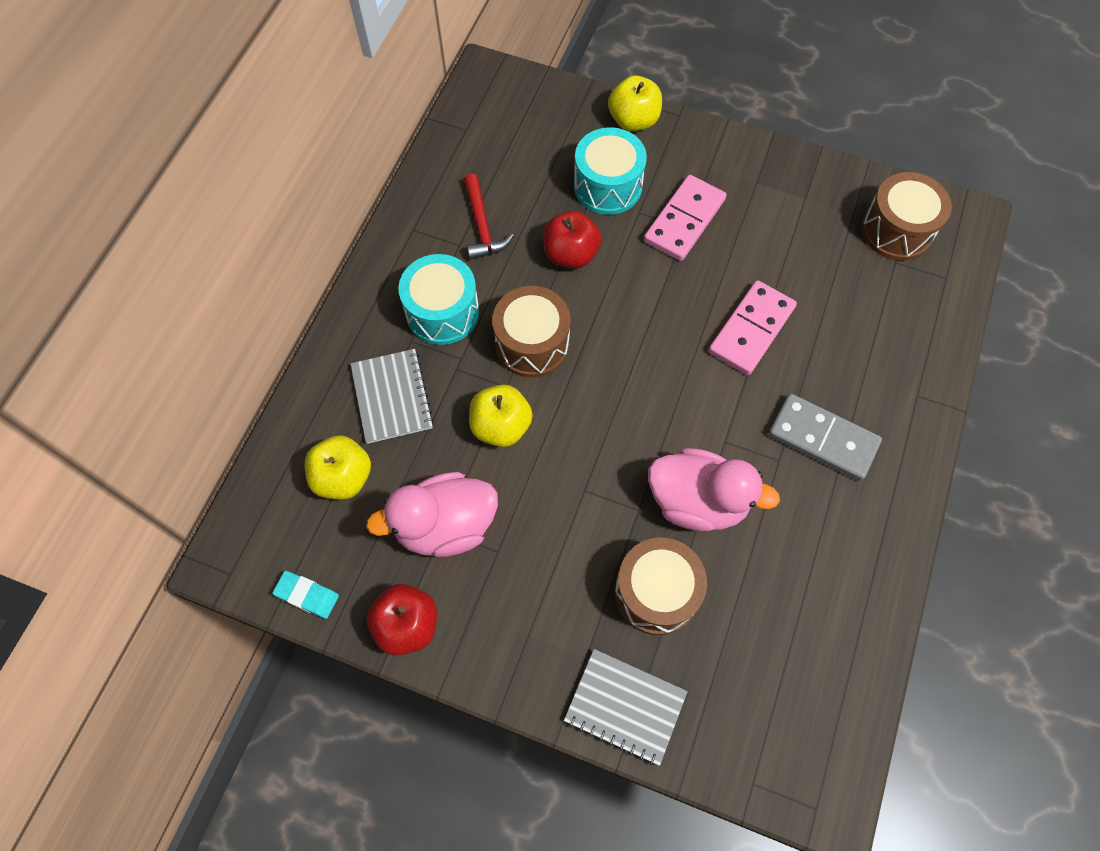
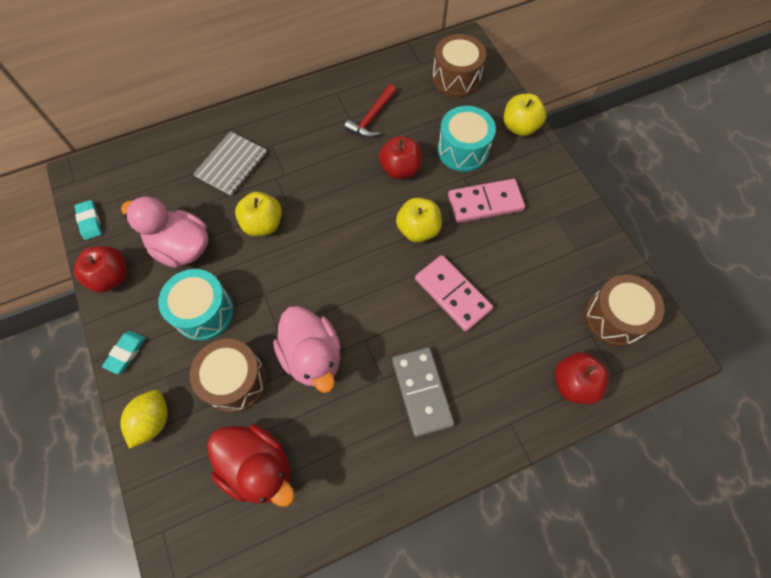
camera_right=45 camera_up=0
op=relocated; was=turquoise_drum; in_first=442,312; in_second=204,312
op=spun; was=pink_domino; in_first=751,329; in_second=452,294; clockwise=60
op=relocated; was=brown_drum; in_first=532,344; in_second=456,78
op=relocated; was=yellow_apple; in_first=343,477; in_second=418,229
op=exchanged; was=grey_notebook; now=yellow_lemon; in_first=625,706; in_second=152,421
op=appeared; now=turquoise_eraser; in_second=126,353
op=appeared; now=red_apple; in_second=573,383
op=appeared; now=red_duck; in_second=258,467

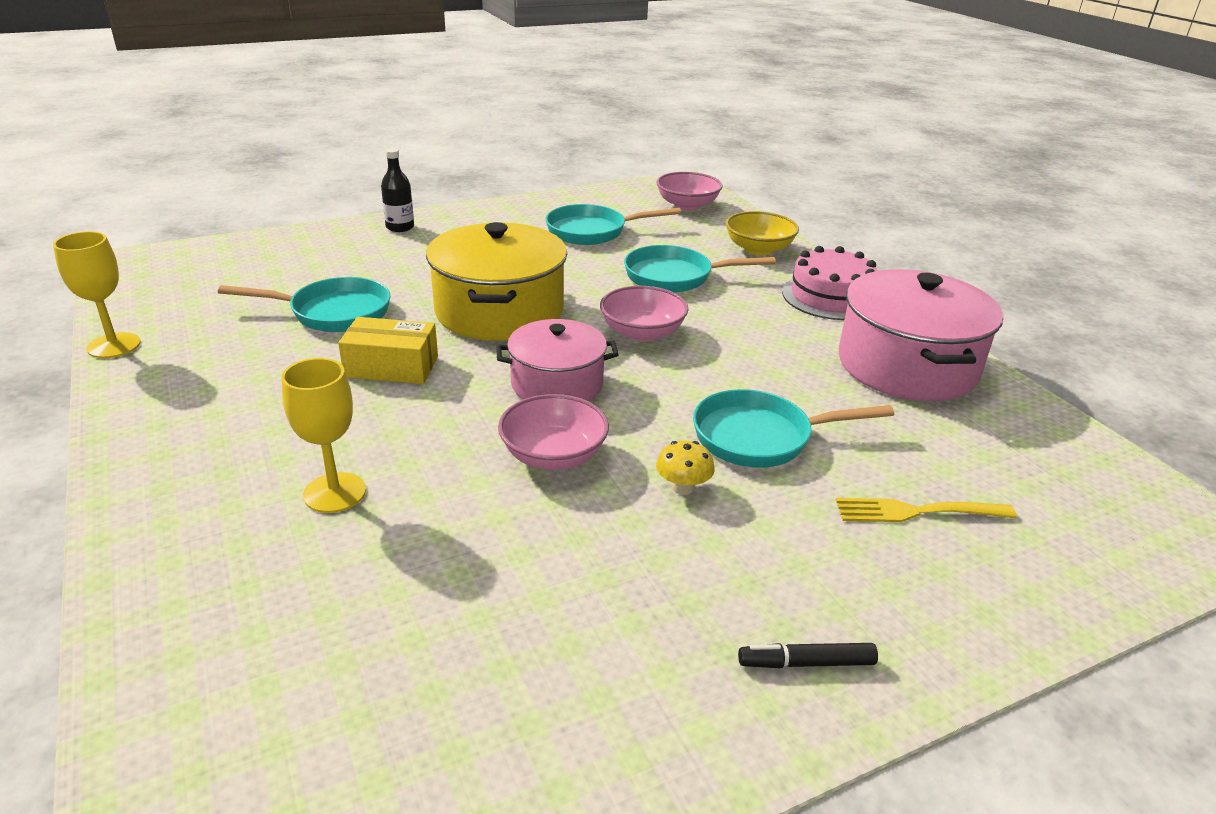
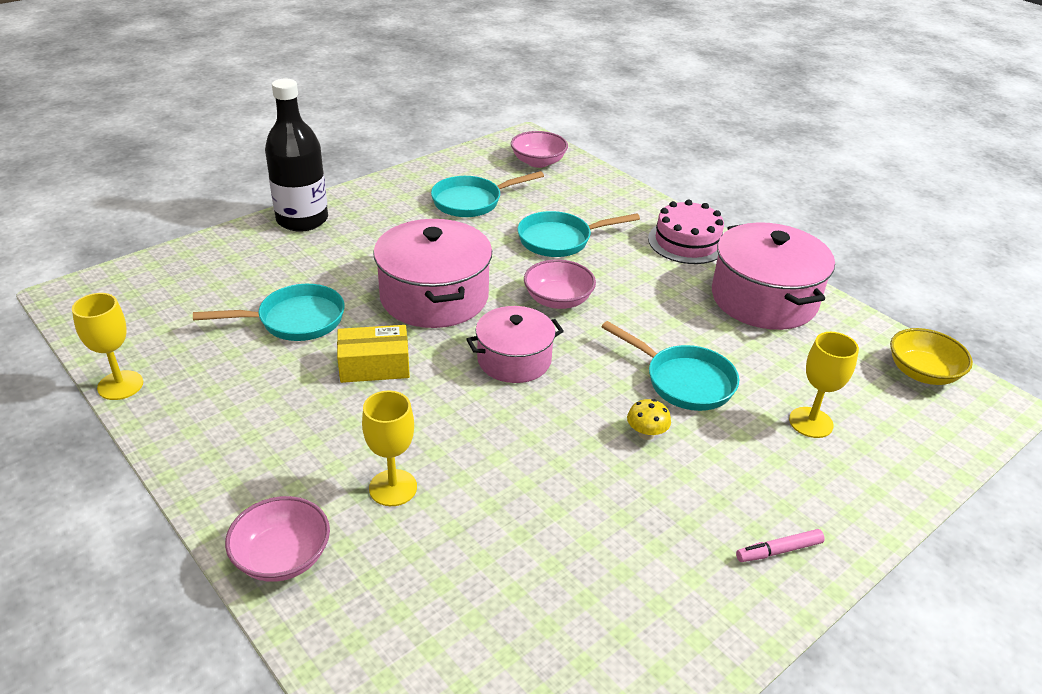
camera_right=-15 camera_up=5
op=size; was=black_bottle; in_first=400,227; in_second=302,220; ratio=2.02
op=relocated; was=yellow_bowl; in_first=758,249; in_second=922,373
op=colour; was=yellow_pot; now=pink_pot; in_first=499,311; in_second=434,297
op=spun; was=turquoise_pan; in_first=760,437; in_second=684,381; clockwise=-120
op=relocated; was=pink_bowl; in_first=553,455; in_second=282,557
op=exchanged; was=yellow_fork; now=yellow_goblet; in_first=918,511; in_second=810,422
op=colour; was=black_marker; now=pink_marker; in_first=806,663; in_second=778,551

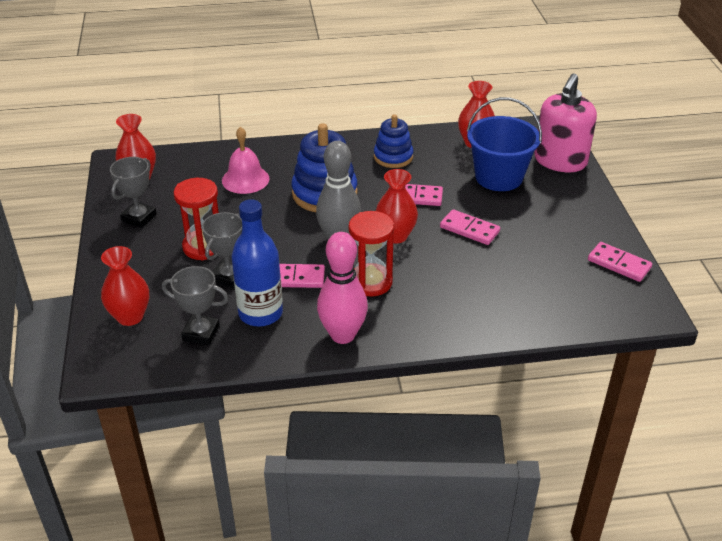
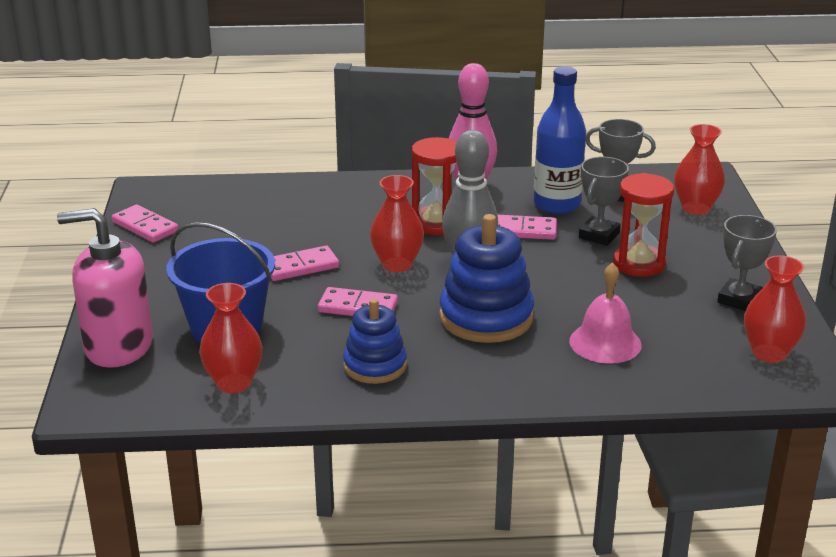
camera_right=-175 camera_up=-10
op=spun; was=pink_soap_dispenser; in_first=560,161; in_second=118,346; clockwise=-120
op=spun; was=pink_domino; in_first=469,229; in_second=301,267; clockwise=-60

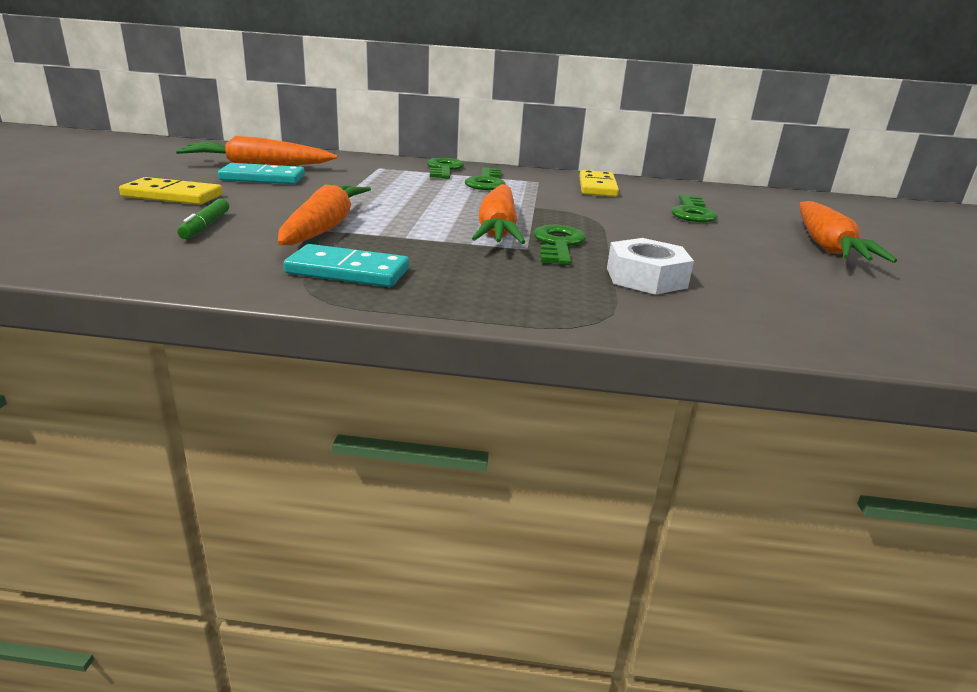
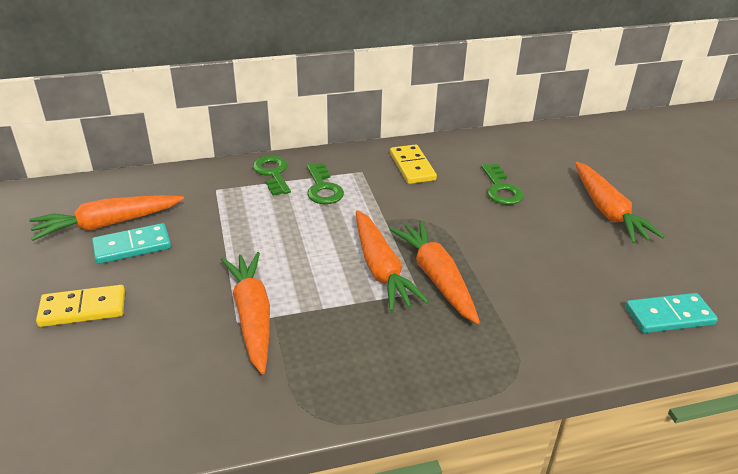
camera_right=-20 camera_up=10
op=missing; was=green_marker; in_first=206,226
op=exchanged; was=green_key; now=orange_carrot; in_first=558,244; in_second=436,277
op=missing; was=white_nut; in_first=646,278
op=relocated; was=turquoise_domino; in_first=347,271; in_second=669,316

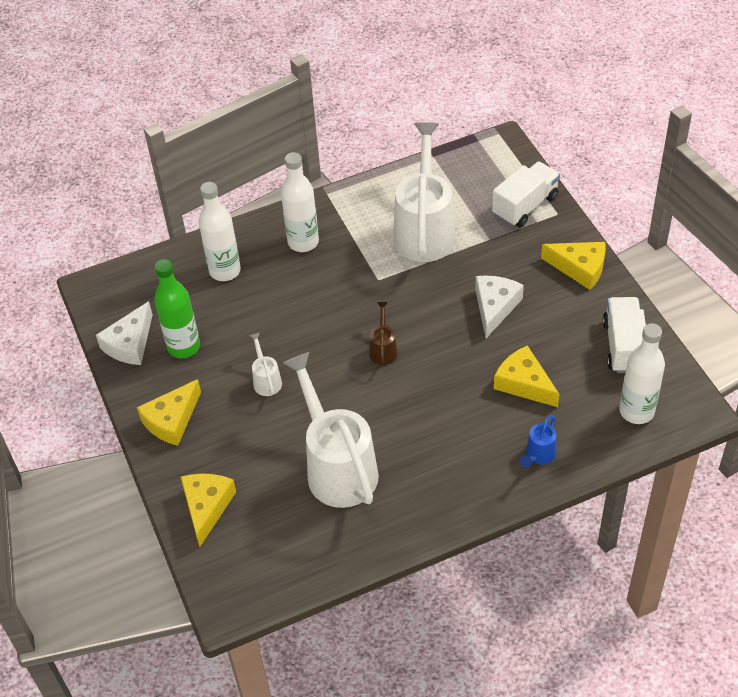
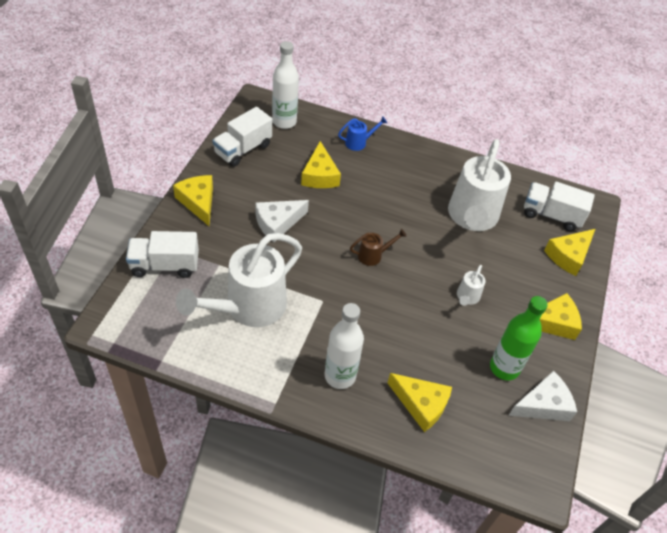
camera_right=-145 camera_up=0
op=exchanged; was=white_bottle; now=yellow_cheese; in_first=225,271; in_second=421,404
op=spun; was=brown_watering_can; in_first=383,349; in_second=373,255; clockwise=-150
op=appeared; now=white_truck; in_second=551,215

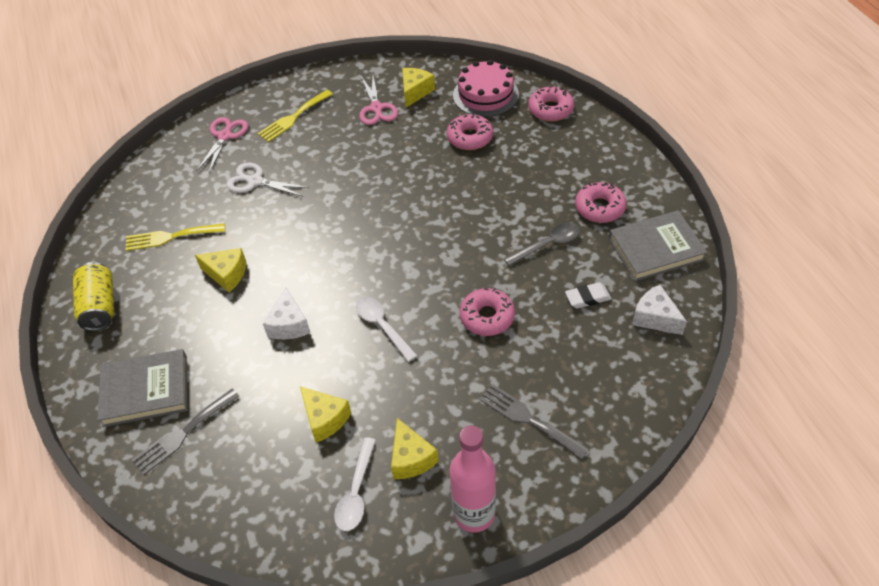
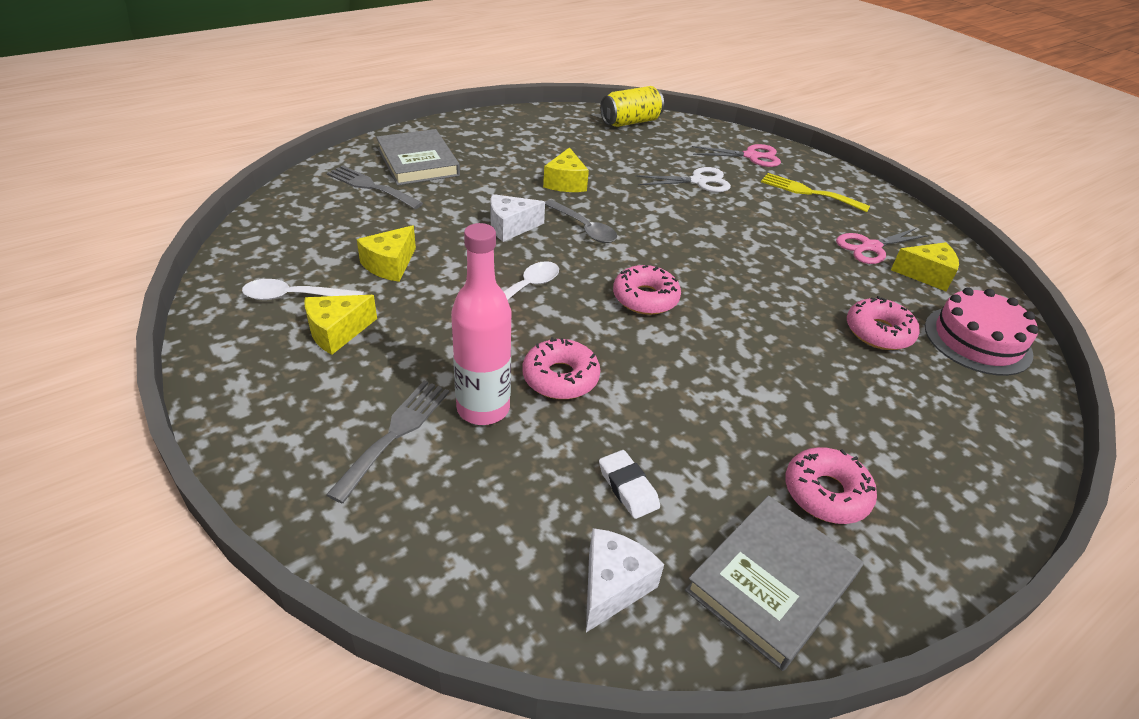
camera_right=70 camera_up=-10
op=relocated; was=pink_donut; in_first=550,109; in_second=645,298
op=spun; was=white_scissors; in_first=255,181; in_second=699,181; clockwise=75
op=spun; was=grey_book; in_first=656,249; in_second=771,582; clockwise=75
op=missing; was=yellow_fork; in_first=170,237
op=relocated; was=grey_spoon; in_first=547,244; in_second=584,228
op=relocated; was=yellow_can; in_first=100,306; in_second=630,122
op=relocated; was=pink_bottle; in_first=474,513; in_second=483,408

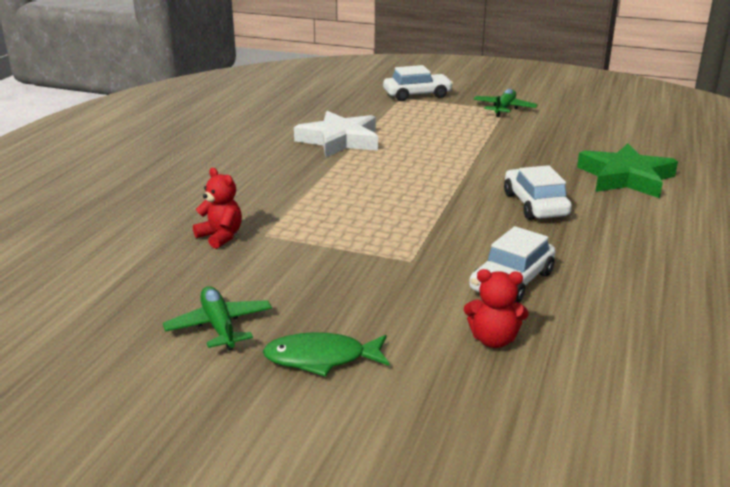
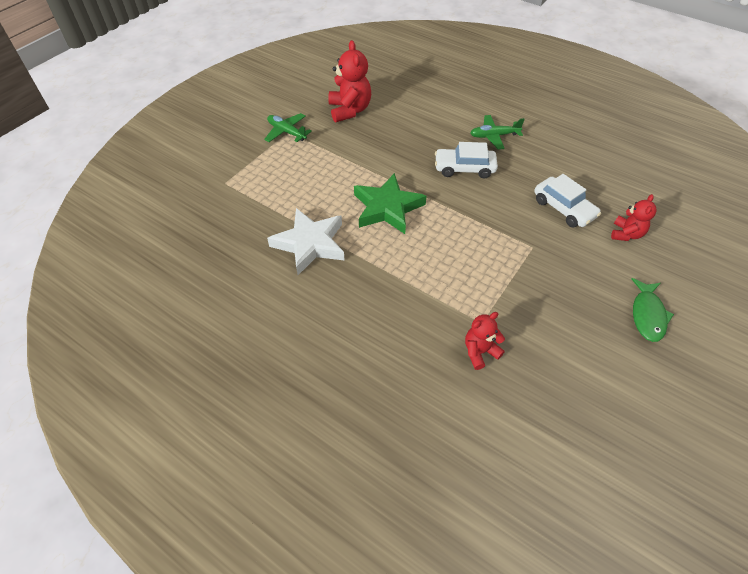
camera_right=-75 camera_up=25
op=missing; was=white_car; in_first=417,95
op=relocated; was=green_star; in_first=626,178; in_second=387,208
op=relocated; was=green_plane; in_first=219,326; in_second=494,136
op=appeared; now=red_teddy_bear; in_second=349,110

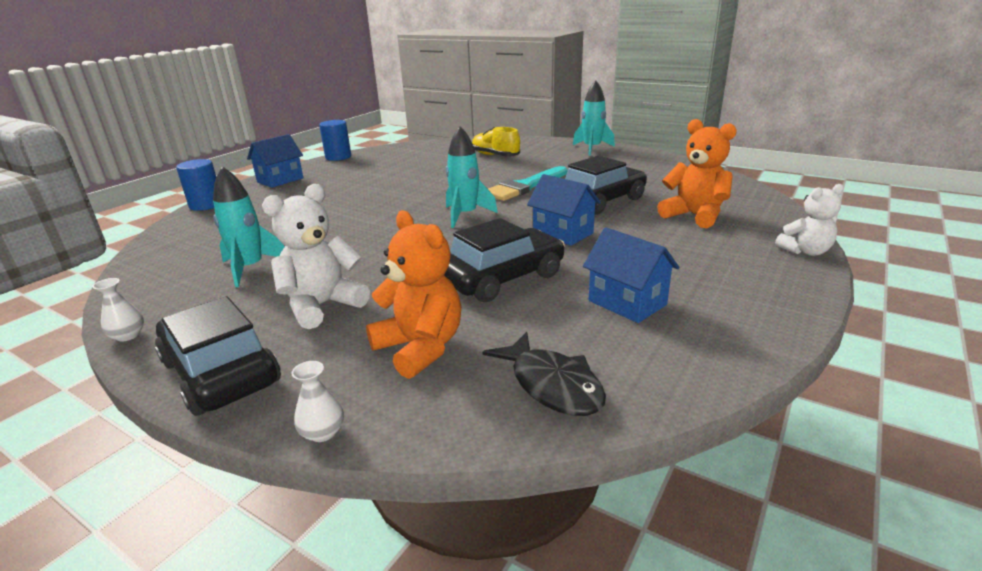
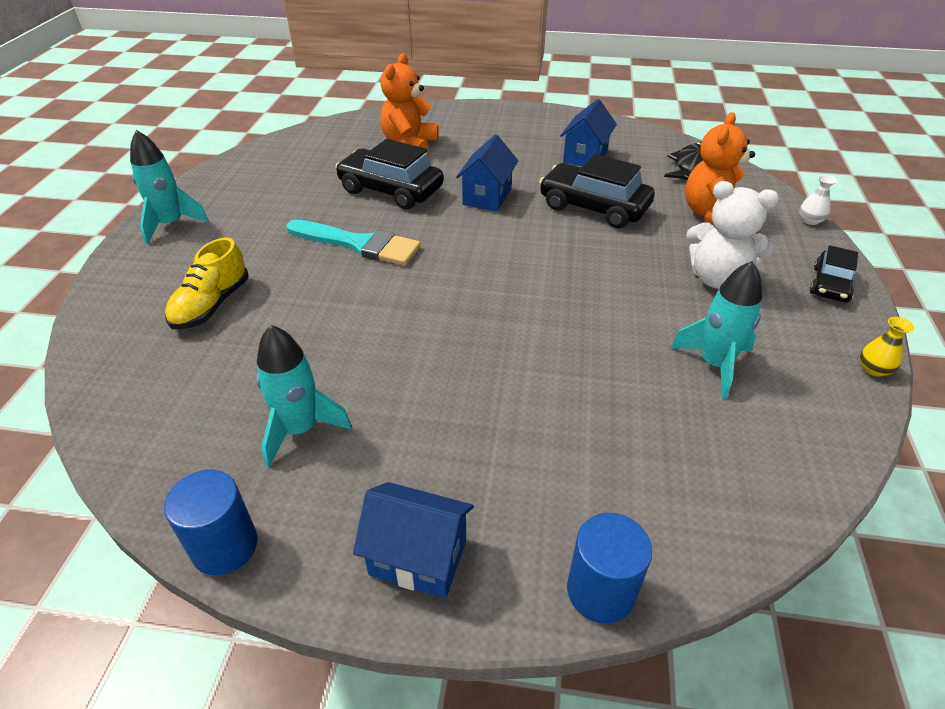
camera_right=-115 camera_up=15
op=relocated; was=turquoise_rocket; in_first=465,215; in_second=300,429
op=missing; was=white_teddy_bear; in_first=805,251
op=colour; was=white_vase; now=yellow_vase; in_first=128,335; in_second=873,369
op=size; was=black_car; in_first=220,372; in_second=830,285; ratio=0.57

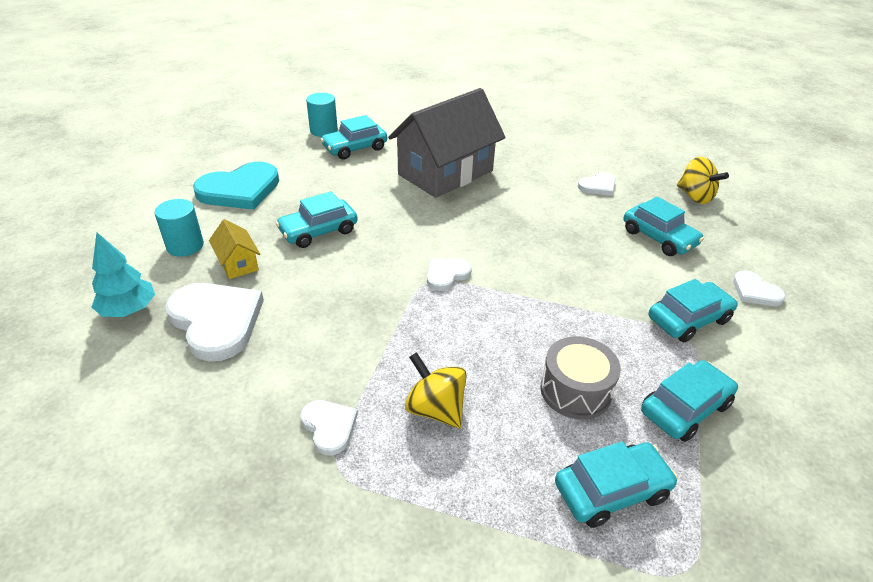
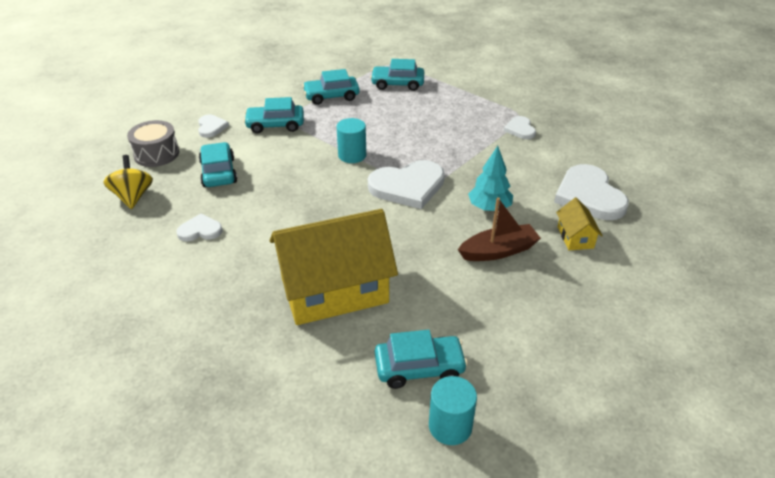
camera_right=-155 camera_up=0
op=colour; was=grey_house; now=yellow_house; in_first=445,173; in_second=334,290
op=missing; was=turquoise_heart; in_first=240,190
op=exchanged; was=turquoise_car; now=brown_boat; in_first=318,231; in_second=498,251
op=relocated; was=turquoise_cylinder; in_first=185,246; in_second=352,155
op=relocated; was=turquoise_tree; in_first=129,310; in_second=489,208
op=size; was=white_heart; in_first=446,275; in_second=408,186; ratio=1.94
op=relocated; was=grey_drum; in_first=575,390; in_second=156,154
op=missing; was=yellow_spinning_top; in_first=435,409

